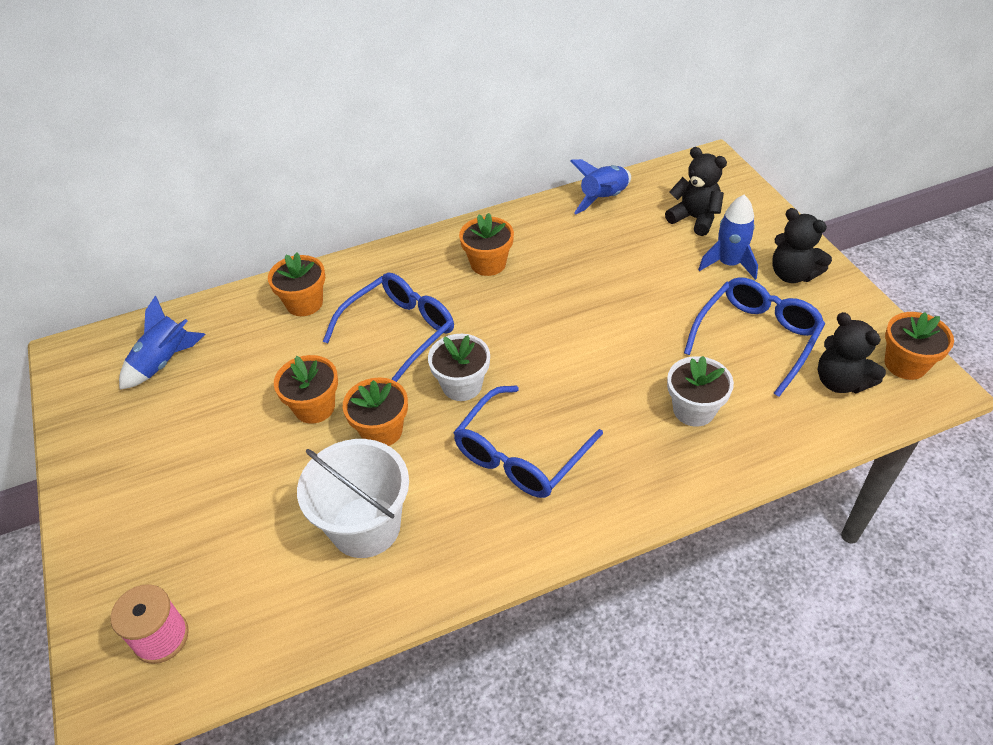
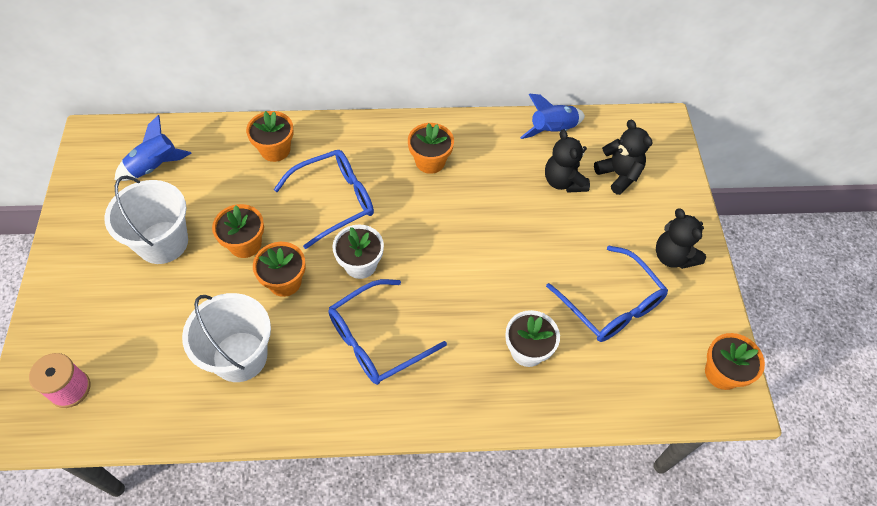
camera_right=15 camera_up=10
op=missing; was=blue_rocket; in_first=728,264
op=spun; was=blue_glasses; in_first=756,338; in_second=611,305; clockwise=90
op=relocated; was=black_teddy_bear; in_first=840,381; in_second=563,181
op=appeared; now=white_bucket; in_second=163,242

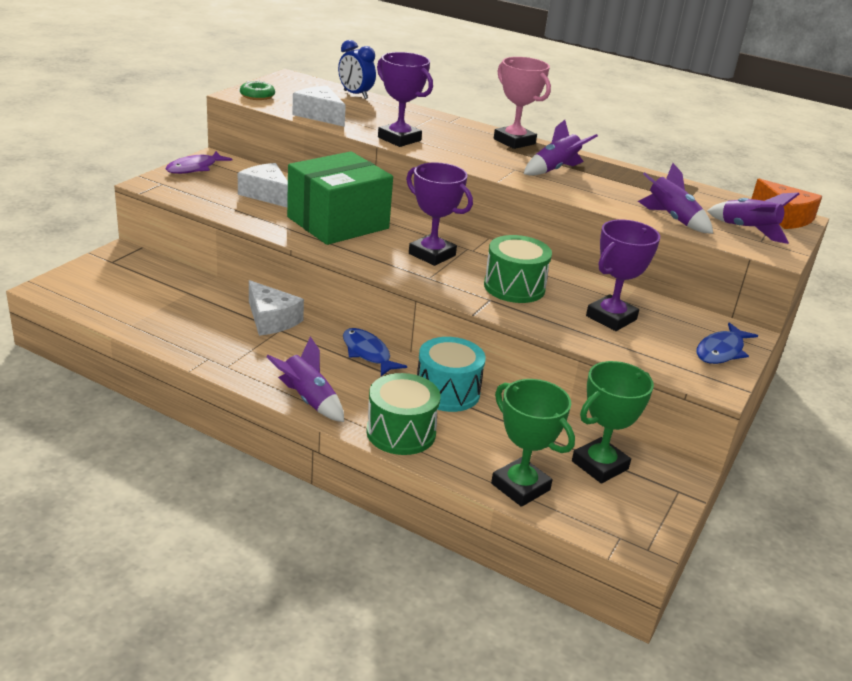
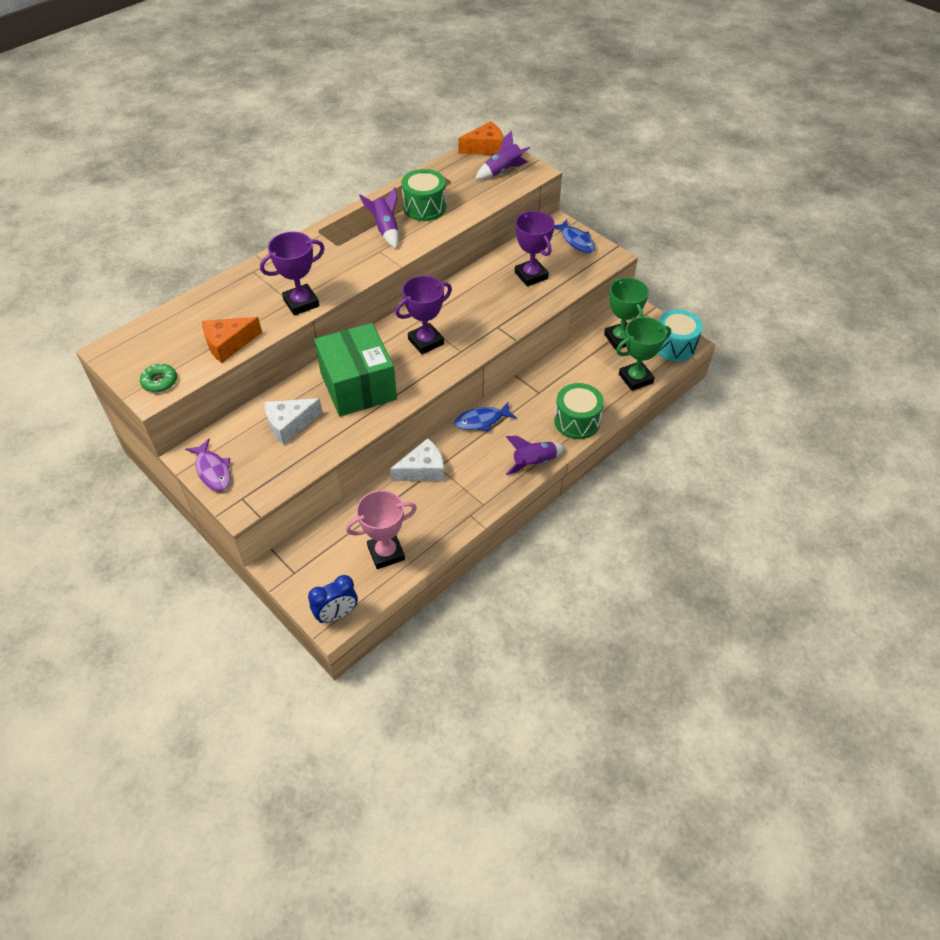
camera_right=-70 camera_up=20
op=relocated; was=blue_clock; in_first=355,94; in_second=337,614
op=relocated; was=pink_trophy; in_first=514,141; in_second=386,553
op=colour; was=white_cheese; now=orange_cheese; in_first=319,115; in_second=228,344
op=missing; was=purple_rocket; in_first=671,218
op=relocated; was=green_drum; in_first=514,287; in_second=424,207
op=relocated; was=turquoise_drum; in_first=447,392; in_second=674,346

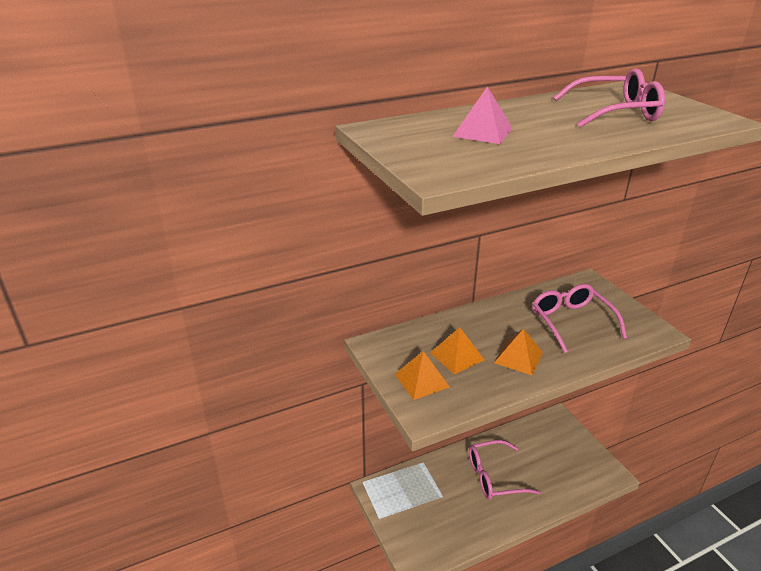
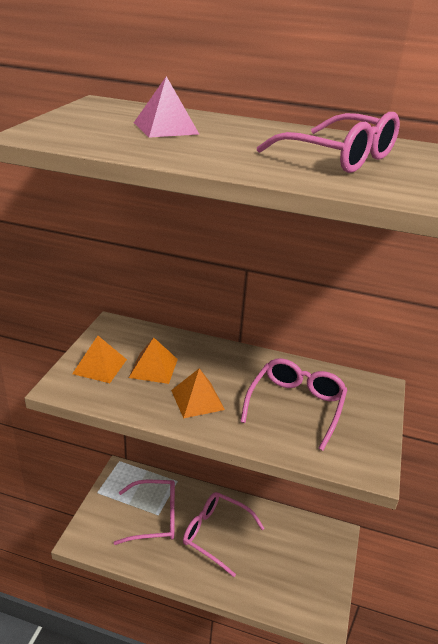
camera_right=40 camera_up=0
op=appeared; now=pink_glasses; in_second=154,517

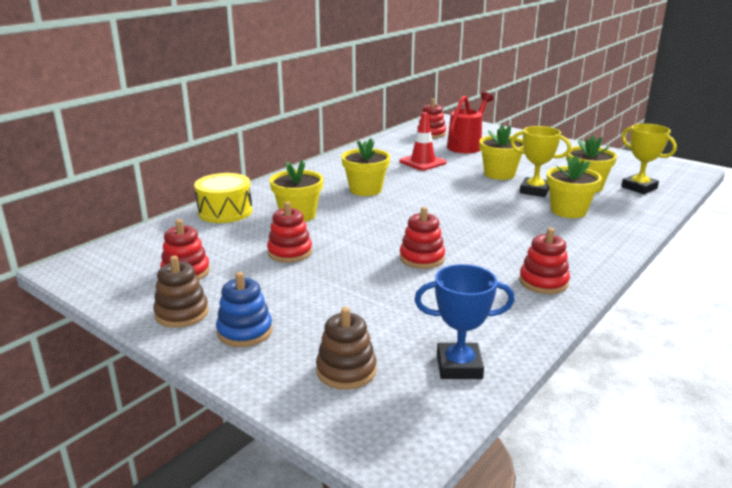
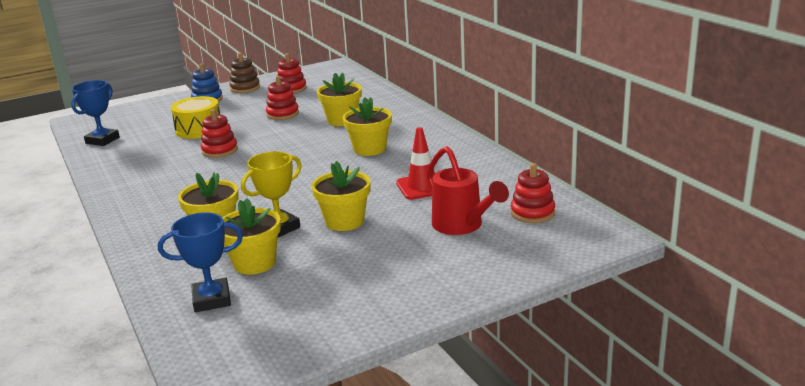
camera_right=115 camera_up=0
op=colour; was=yellow_trophy; now=blue_trophy; in_first=639,188; in_second=212,299
op=relocated; was=yellow_drum; in_first=225,211; in_second=199,129
op=missing; was=red_stacking_toy; in_first=543,282
op=missing; was=brown_stacking_toy; in_first=346,371

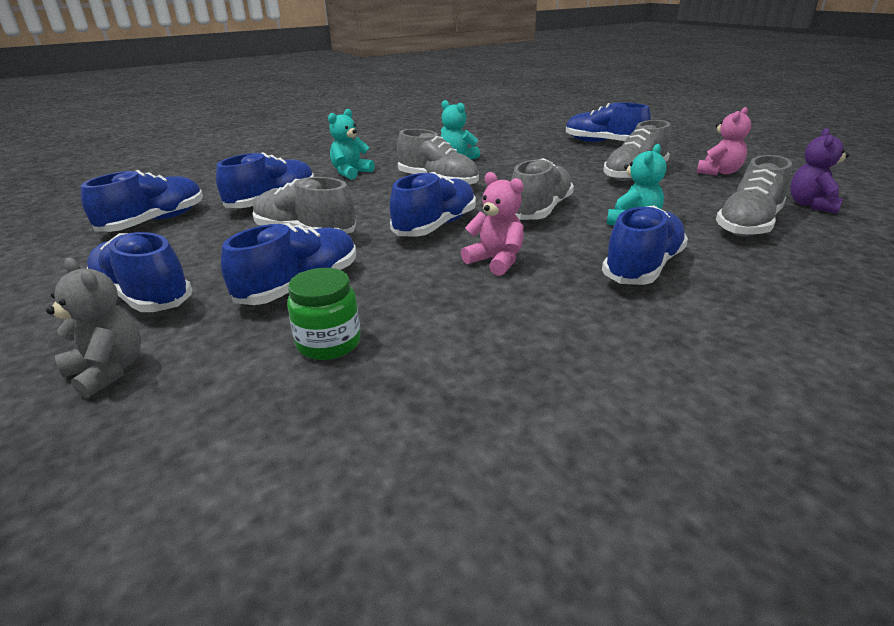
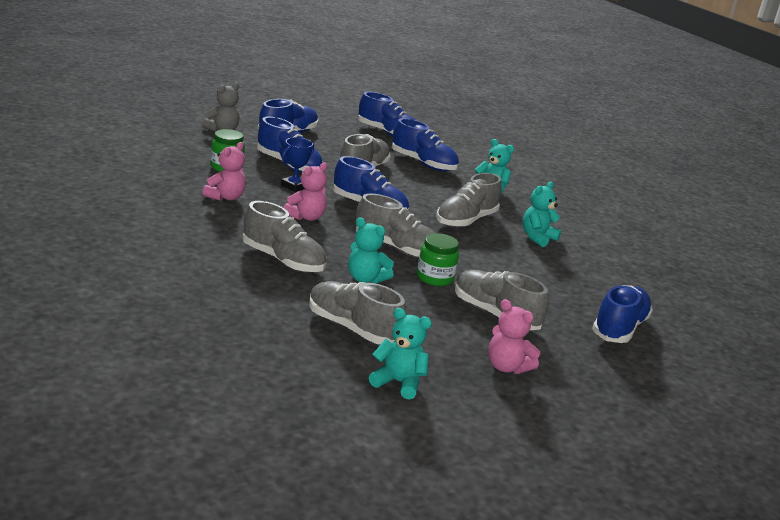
camera_right=85 camera_up=-5
op=colour; was=purple_teddy_bear; now=turquoise_teddy_bear; in_first=811,205; in_second=398,382
op=colour; was=blue_shoe; now=grey_shoe; in_first=642,267; in_second=283,260
op=appeared; now=blue_trophy; in_second=294,186
op=appeared; now=pink_teddy_bear; in_second=225,197
op=appeared; now=green_jar; in_second=435,278

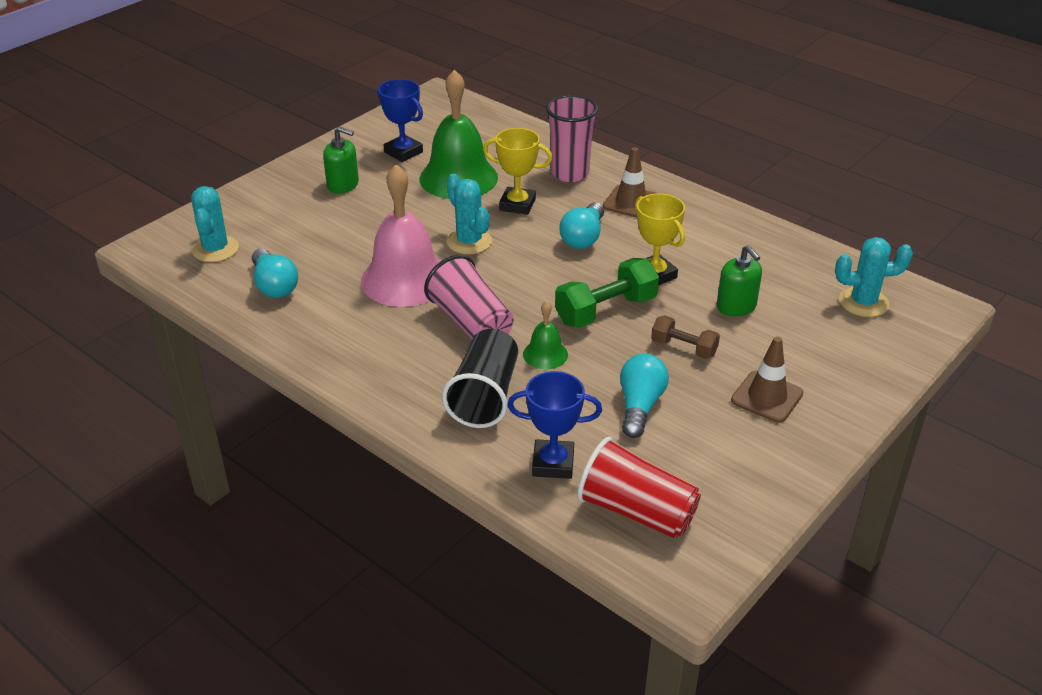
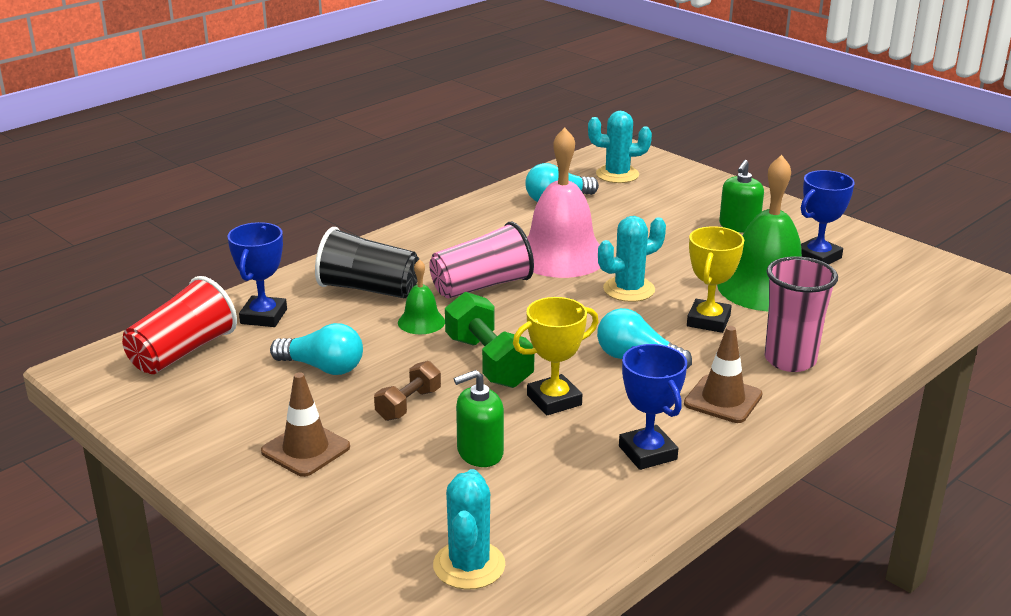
camera_right=95 camera_up=-10
op=appeared; now=blue_trophy; in_second=647,453

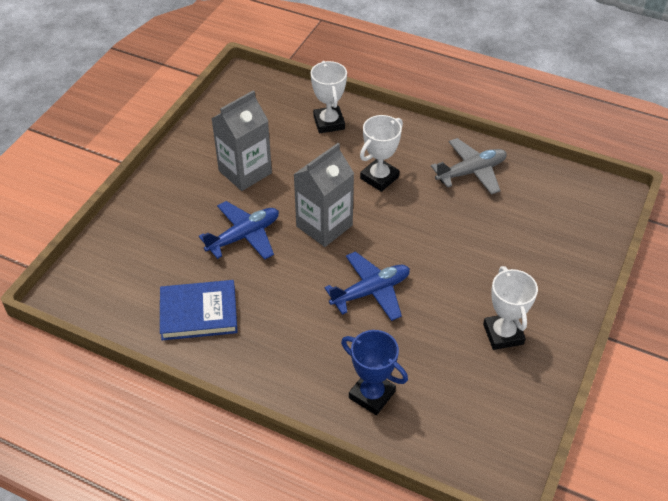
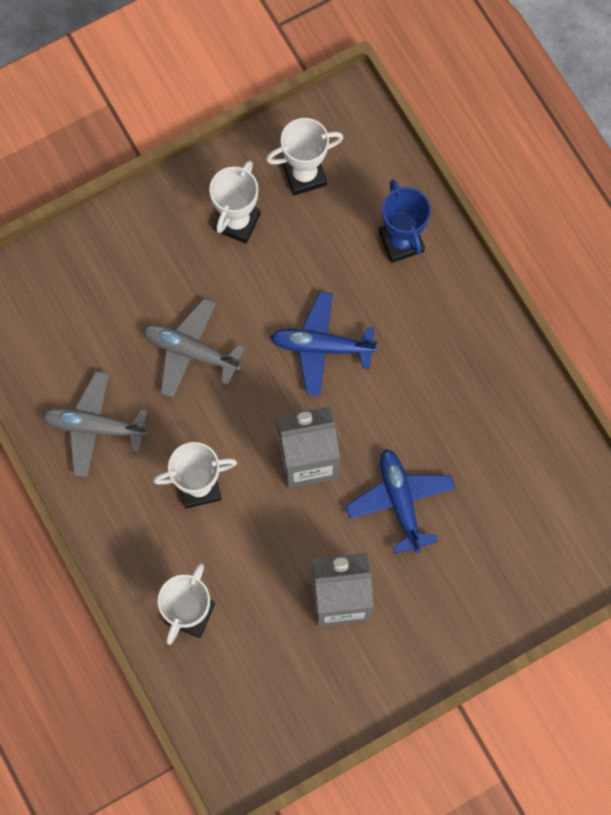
camera_right=-145 camera_up=25
op=spun; was=blue_plane; in_first=244,236; in_second=400,501; clockwise=75
op=missing; was=blue_book; in_first=199,313
op=appeared; now=white_trophy; in_second=304,175
op=appeared; now=grey_plane; in_second=191,351

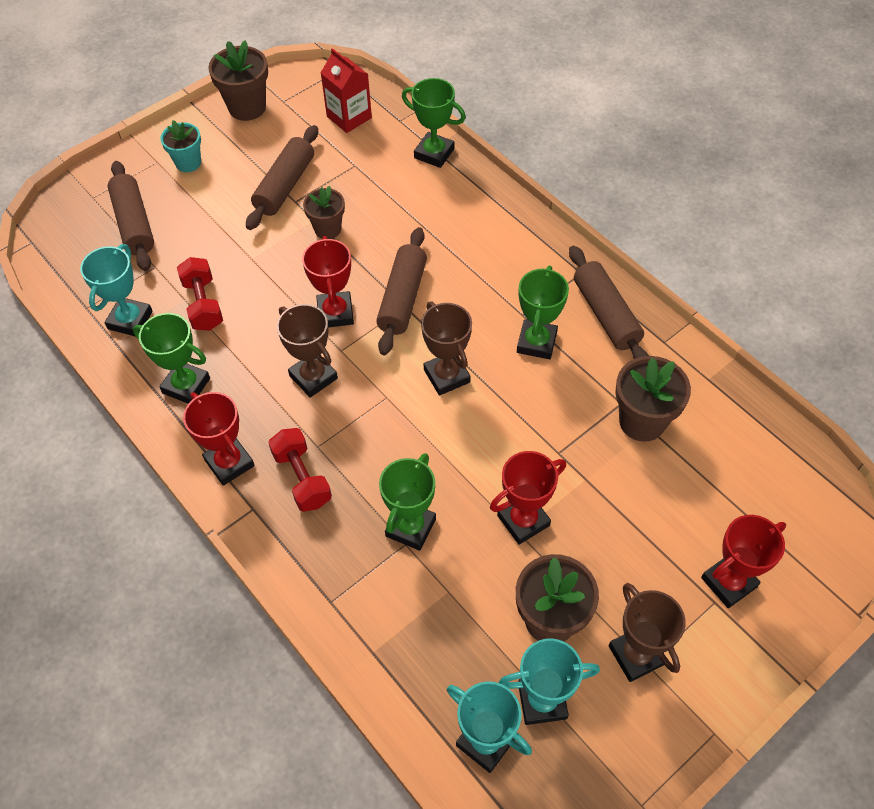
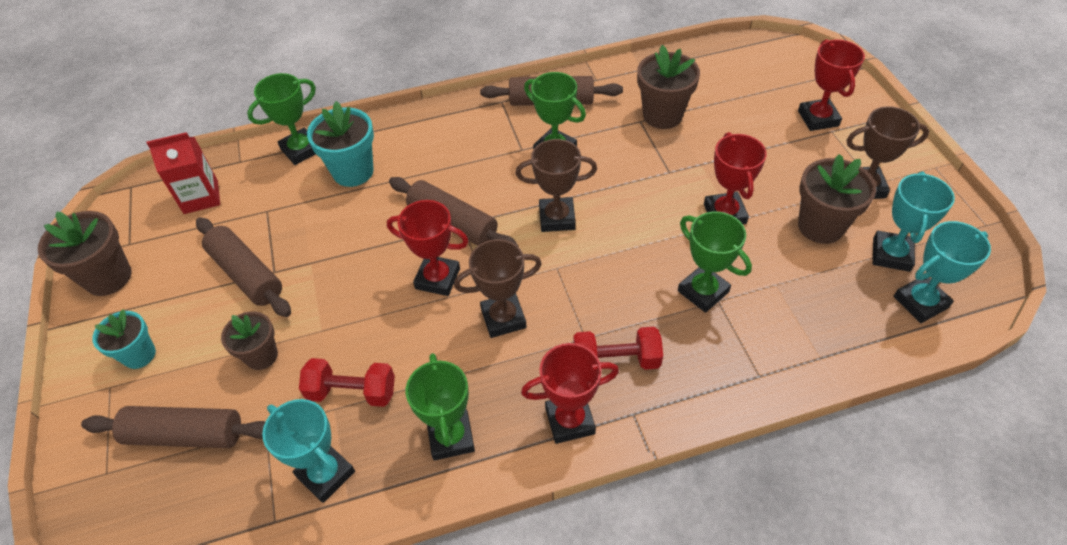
camera_right=-65 camera_up=-5
op=relocated; was=brown_flower_pot; in_first=327,229; in_second=261,356
op=spun; was=green_trophy; in_first=186,385; in_second=451,437; clockwise=-60
op=appeared; now=turquoise_flower_pot; in_second=353,171

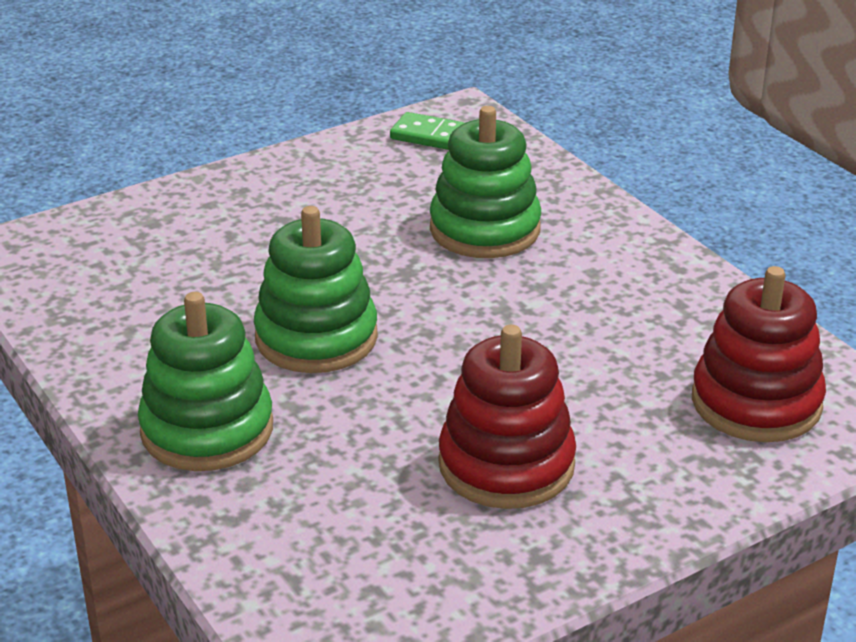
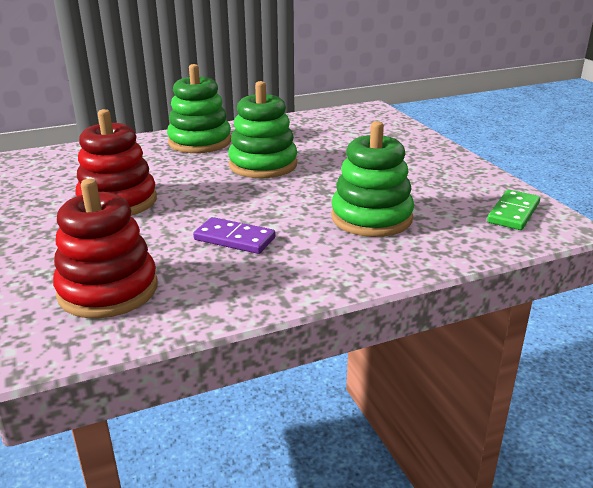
camera_right=100 camera_up=-5
op=appeared; now=purple_domino; in_second=234,239

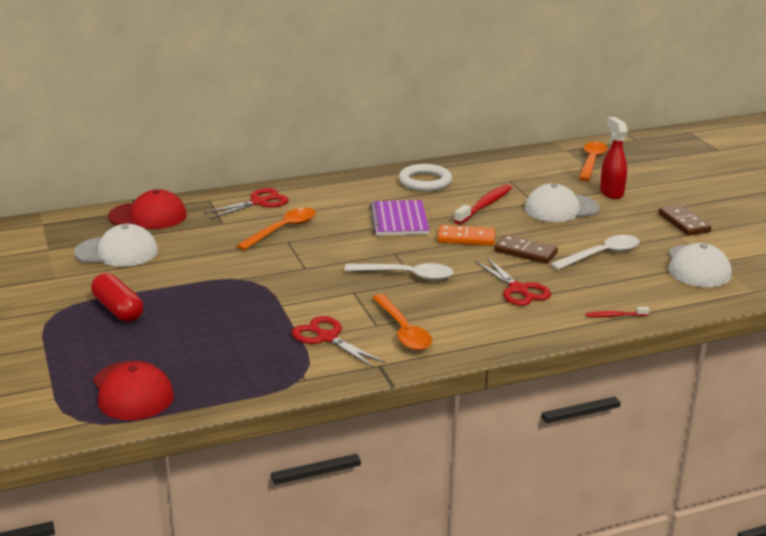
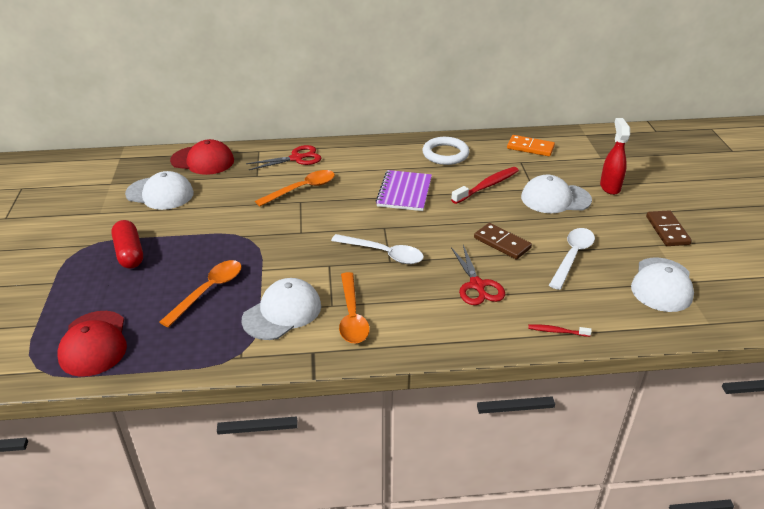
camera_right=15 camera_up=10
op=relocated; was=orange_spoon; in_first=591,162; in_second=208,291
op=relocated; was=orange_domino; in_first=466,238; in_second=530,147
op=spun; was=white_spoon; in_first=601,255; in_second=572,256; clockwise=-45
op=exchanged; was=red_scissors; now=white_cap; in_first=327,337; in_second=282,312

